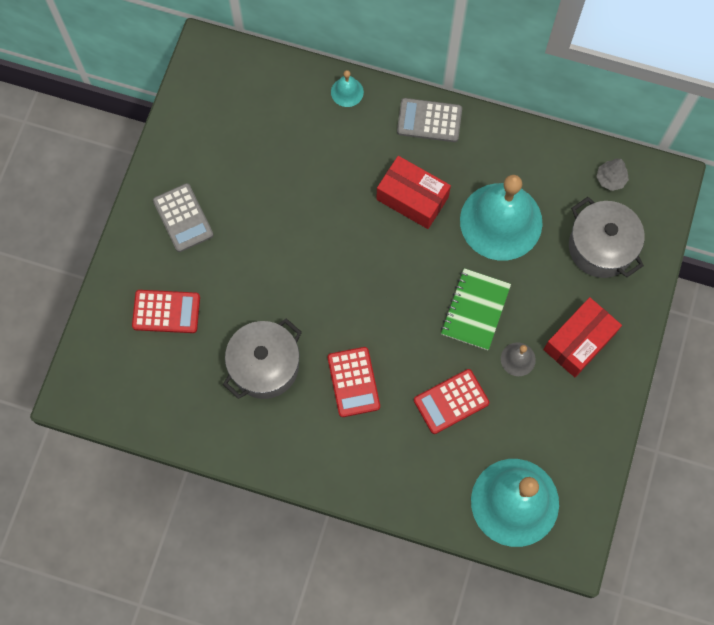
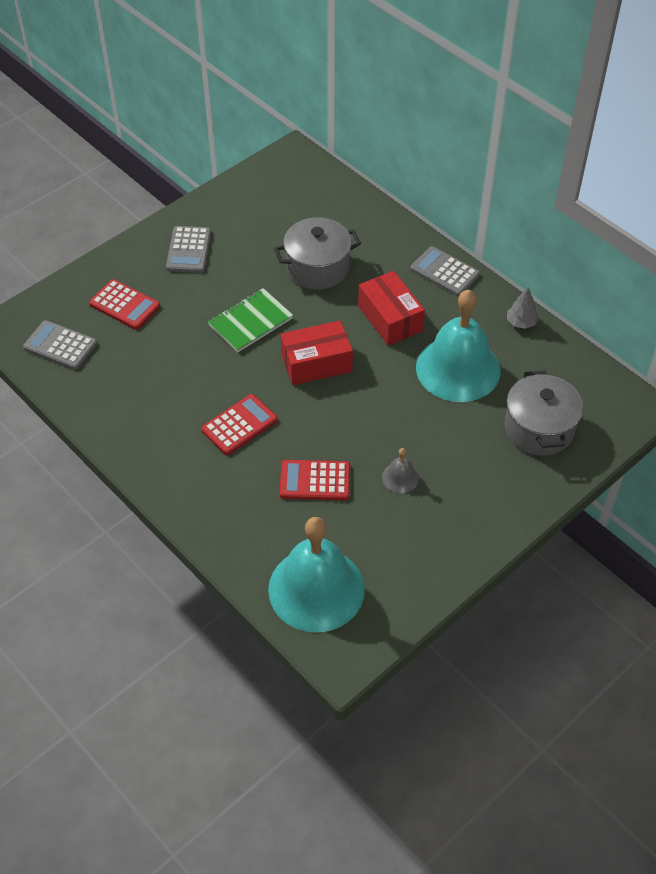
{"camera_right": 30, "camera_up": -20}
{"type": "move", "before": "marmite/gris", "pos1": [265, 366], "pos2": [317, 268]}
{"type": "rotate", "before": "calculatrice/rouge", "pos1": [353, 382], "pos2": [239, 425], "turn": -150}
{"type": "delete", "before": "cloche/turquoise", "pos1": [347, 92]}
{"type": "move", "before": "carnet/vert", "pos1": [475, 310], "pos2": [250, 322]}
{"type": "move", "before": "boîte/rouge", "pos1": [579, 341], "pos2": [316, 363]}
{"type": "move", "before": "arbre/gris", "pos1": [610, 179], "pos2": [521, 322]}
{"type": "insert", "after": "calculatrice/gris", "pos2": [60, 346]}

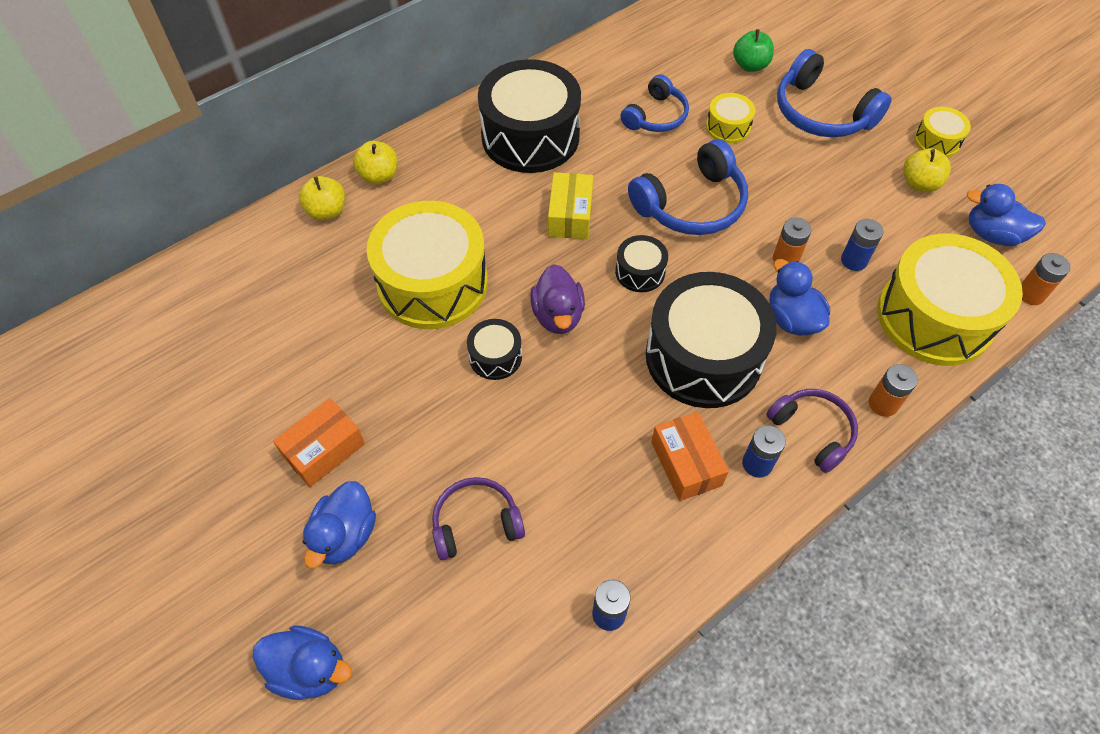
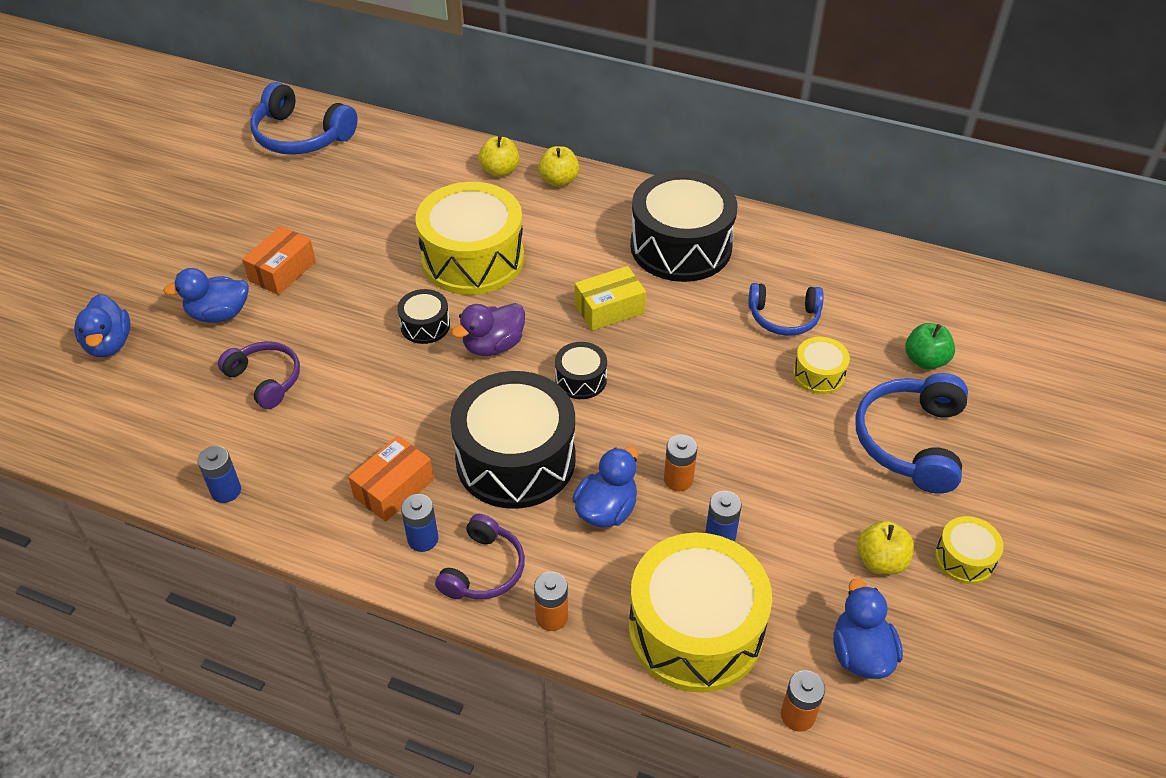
{"camera_right": 60, "camera_up": -10}
{"type": "rotate", "before": "boîte/orange", "pos1": [324, 450], "pos2": [282, 271], "turn": -75}
{"type": "move", "before": "casque audio/bleu", "pos1": [692, 205], "pos2": [301, 136]}

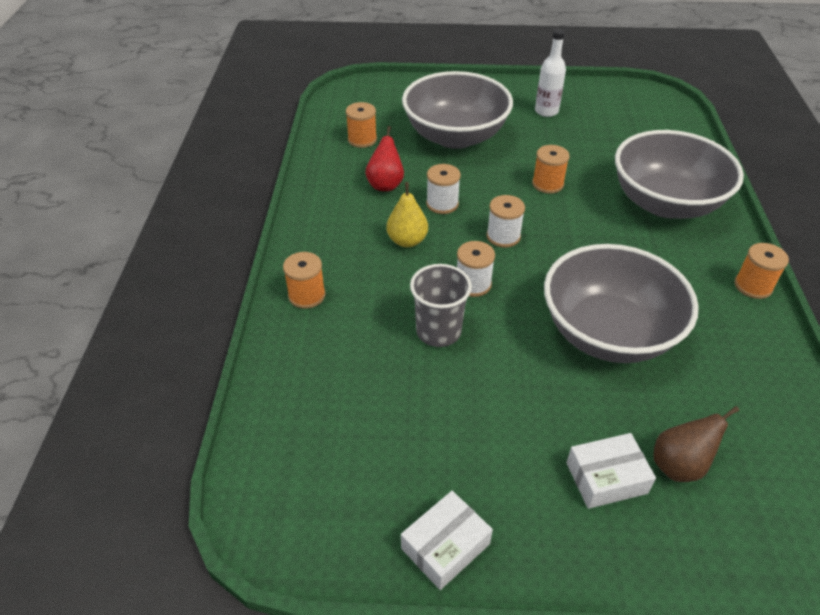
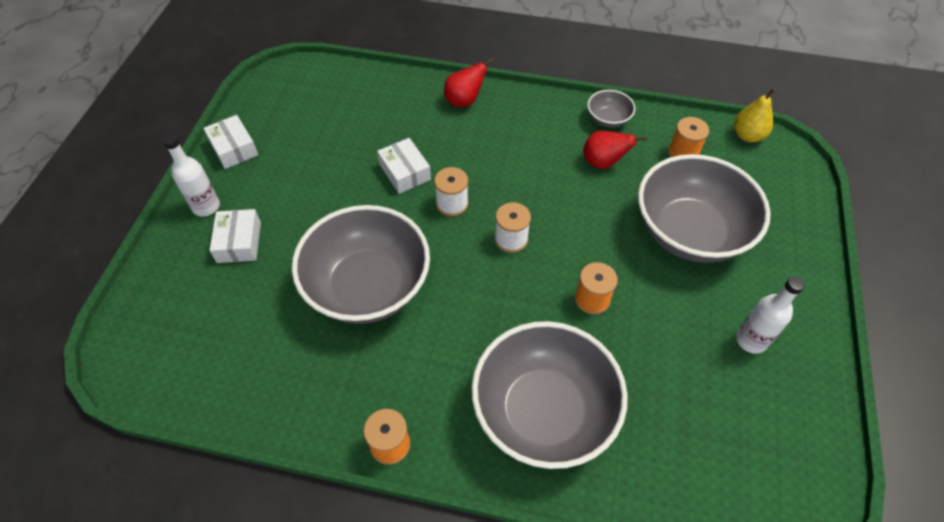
{"camera_right": 100, "camera_up": 10}
{"type": "replace", "before": "bobine/orange", "after": "poire/rouge", "pos1": [307, 295], "pos2": [464, 101]}
{"type": "move", "before": "poire/jaune", "pos1": [407, 241], "pos2": [747, 136]}
{"type": "replace", "before": "gobelet/gris", "after": "boîte/blanc", "pos1": [438, 331], "pos2": [405, 172]}
{"type": "delete", "before": "bobine/blanc", "pos1": [442, 204]}
{"type": "delete", "before": "poire/marron", "pos1": [679, 465]}
{"type": "insert", "after": "bouteille/blanc", "pos2": [206, 207]}
{"type": "insert", "after": "bol/gris", "pos2": [608, 119]}

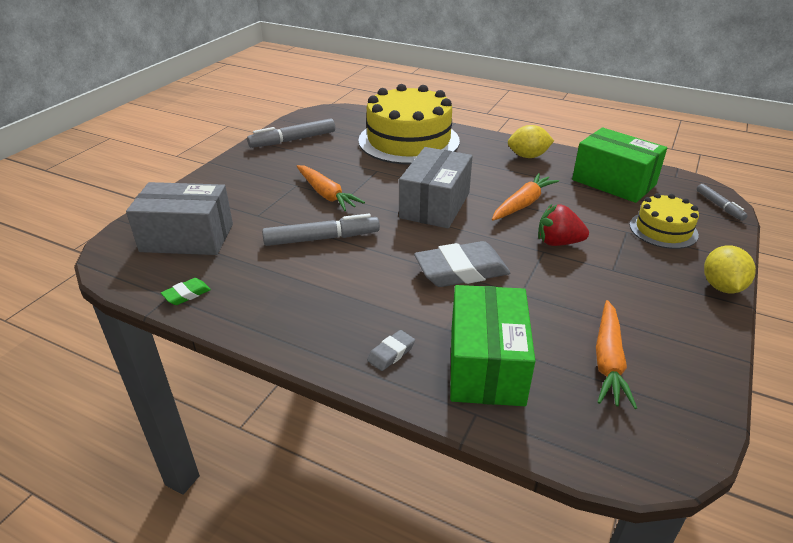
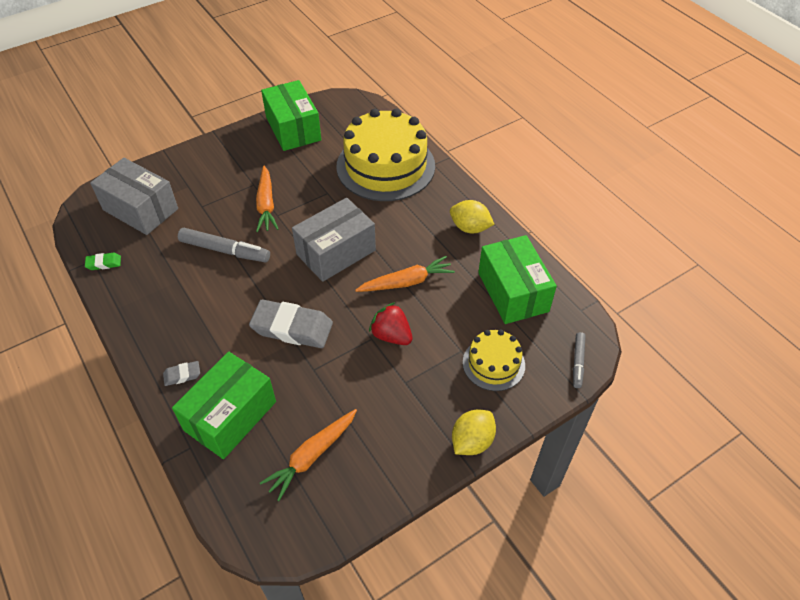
{"camera_right": 30, "camera_up": 15}
{"type": "replace", "before": "feutre/gris", "after": "boîte/vert", "pos1": [293, 140], "pos2": [293, 129]}

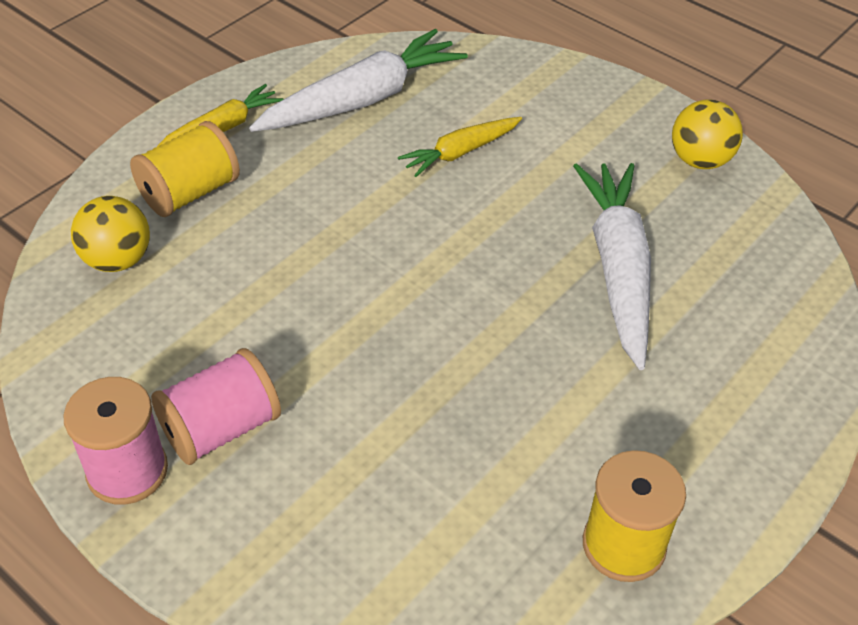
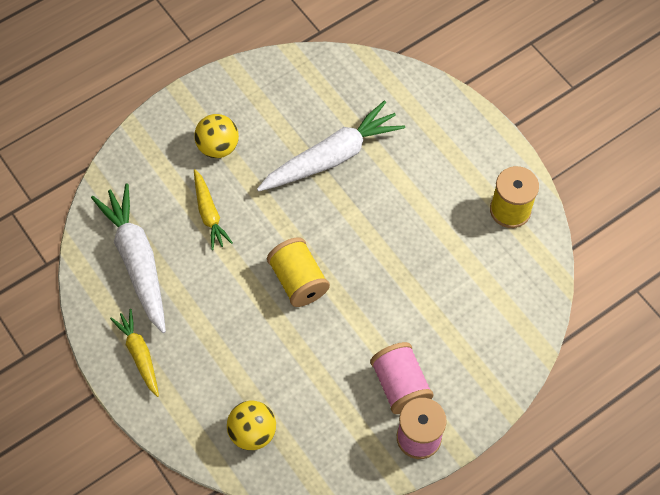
{"camera_right": -75, "camera_up": 15}
{"type": "move", "before": "bobine/jaune", "pos1": [189, 193], "pos2": [298, 281]}
{"type": "rotate", "before": "carotte/blanc", "pos1": [617, 269], "pos2": [332, 157], "turn": 135}
{"type": "move", "before": "balle/jaune", "pos1": [700, 160], "pos2": [218, 147]}

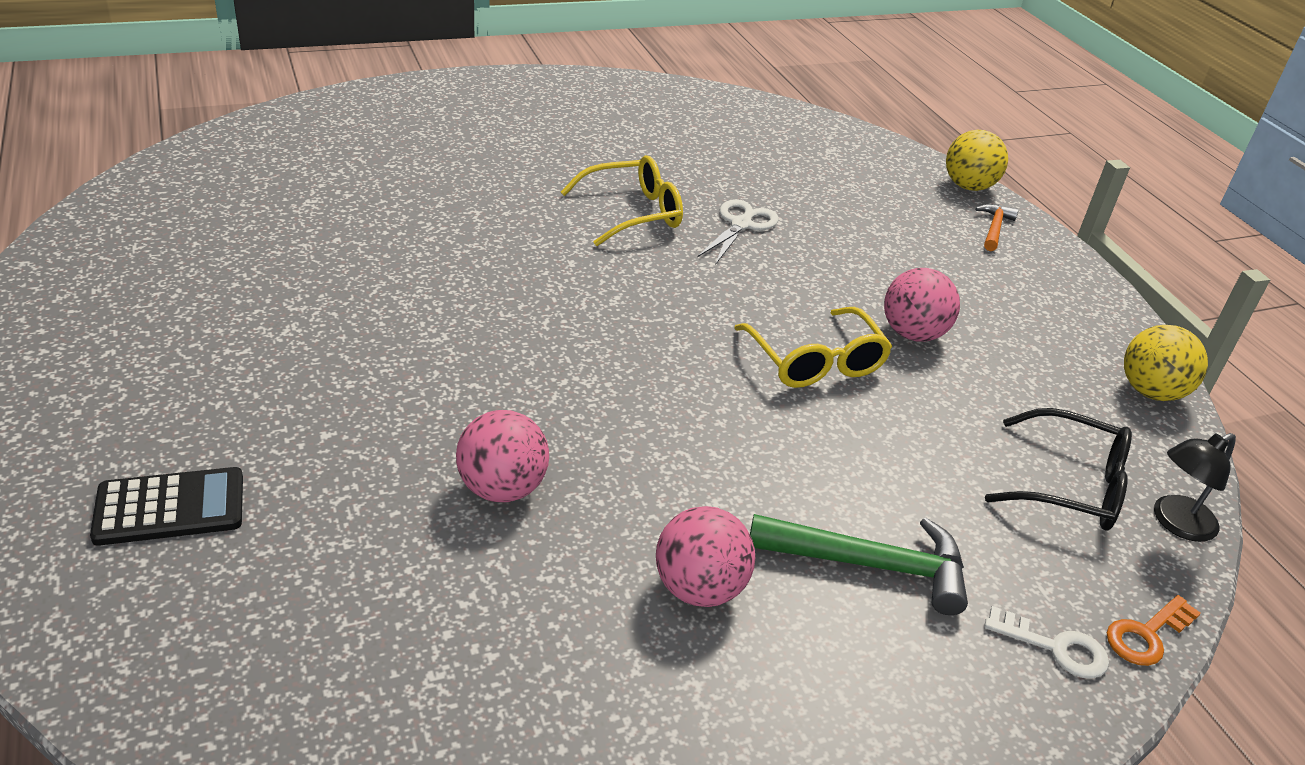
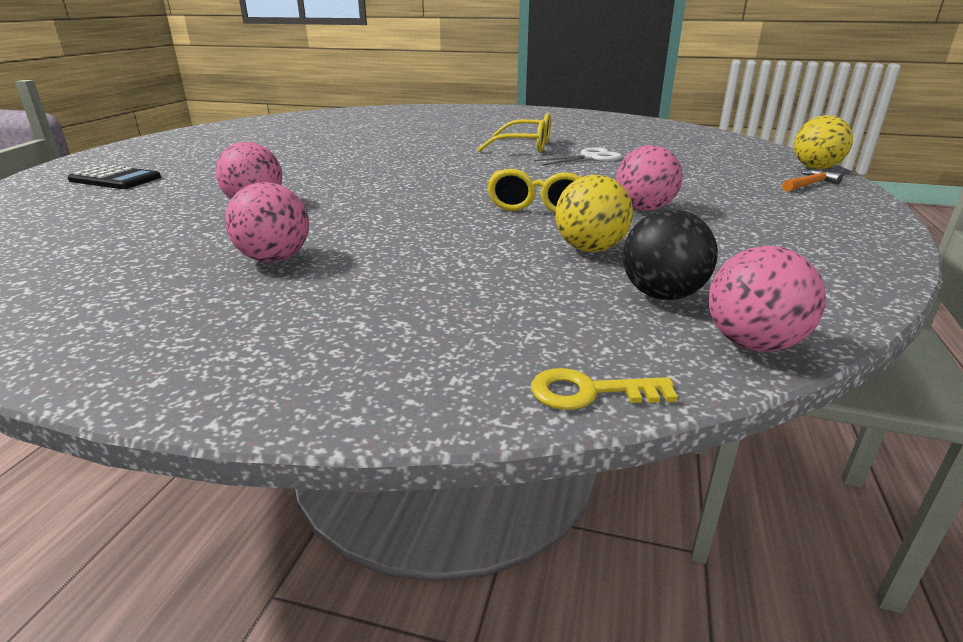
{"camera_right": 40, "camera_up": -10}
{"type": "delete", "before": "marteau/vert", "pos1": [870, 565]}
{"type": "delete", "before": "clé/blanc", "pos1": [1055, 647]}
{"type": "replace", "before": "lunettes/noir", "after": "balle/noir", "pos1": [1068, 485], "pos2": [662, 295]}
{"type": "recolor", "before": "clé/orange", "after": "clé/jaune", "pos1": [1146, 635], "pos2": [590, 392]}
{"type": "move", "before": "balle/jaune", "pos1": [1150, 392], "pos2": [590, 249]}
{"type": "replace", "before": "lampe/noir", "after": "balle/rose", "pos1": [1175, 523], "pos2": [752, 344]}

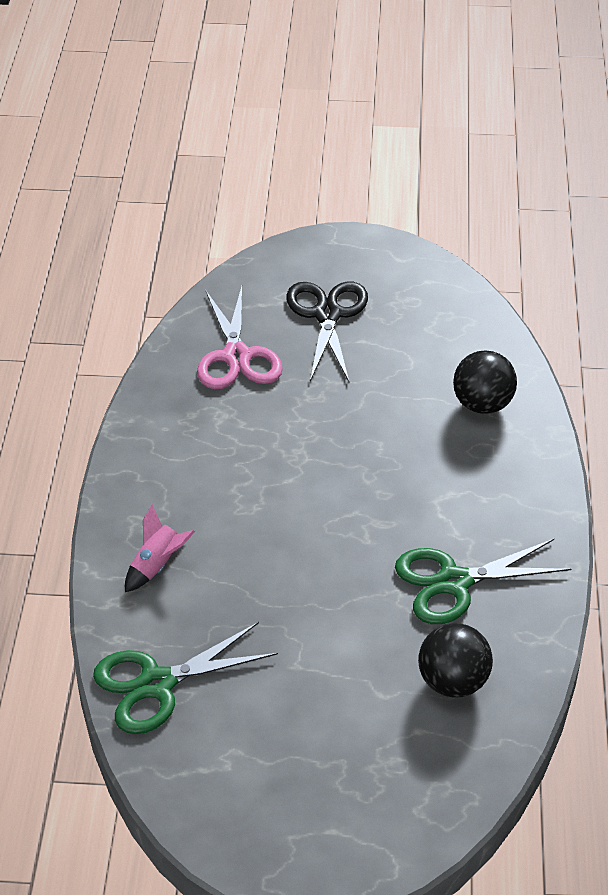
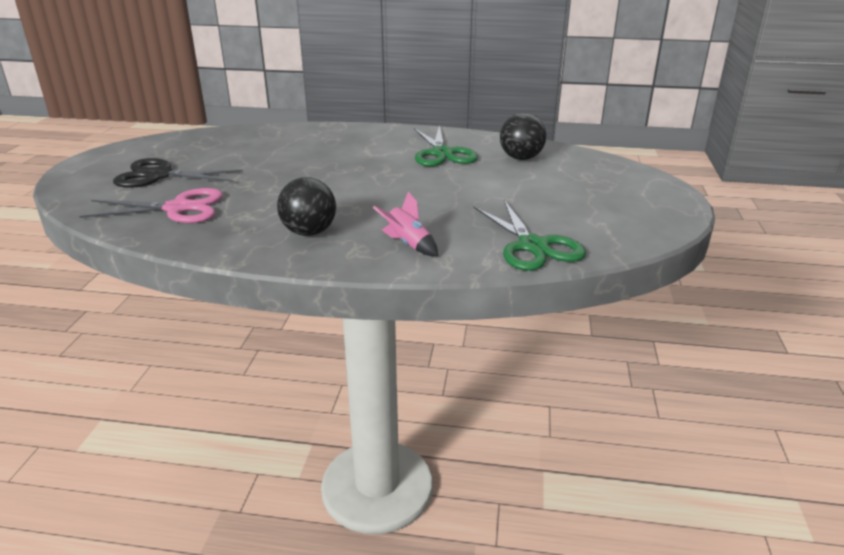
{"camera_right": -85, "camera_up": -15}
{"type": "move", "before": "balle/noir", "pos1": [482, 404], "pos2": [309, 232]}

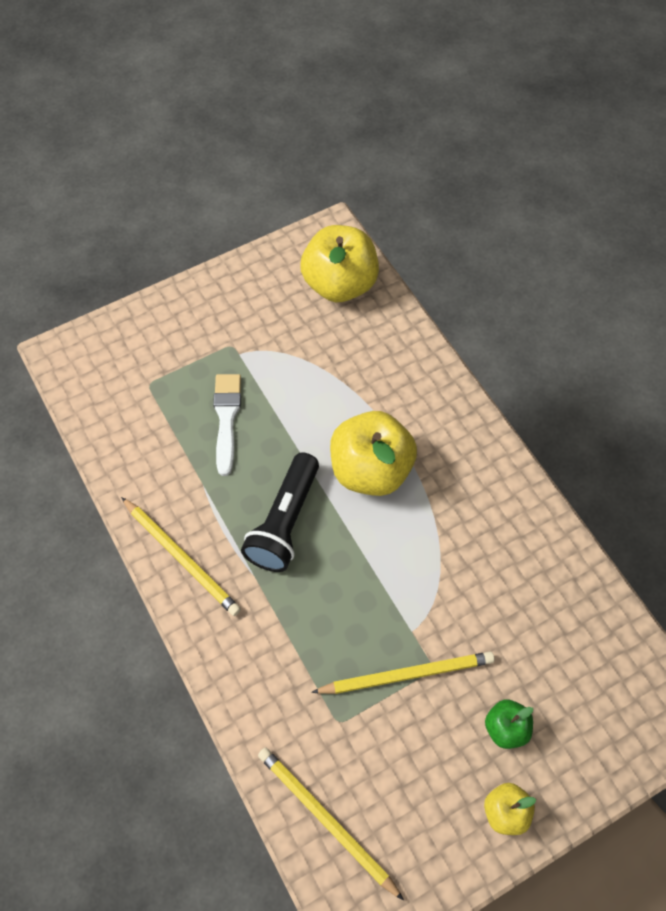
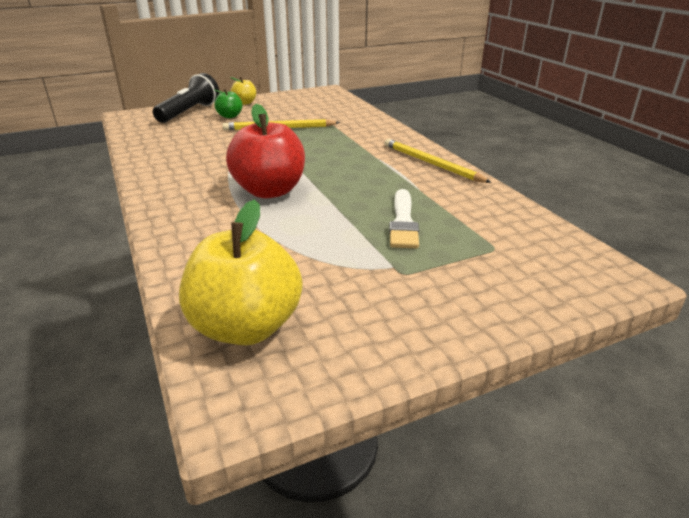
{"camera_right": -175, "camera_up": -30}
{"type": "move", "before": "lampe de poche/noir", "pos1": [285, 522], "pos2": [189, 112]}
{"type": "delete", "before": "crayon/jaune", "pos1": [326, 820]}
{"type": "recolor", "before": "pomme/jaune", "after": "pomme/rouge", "pos1": [371, 470], "pos2": [269, 191]}

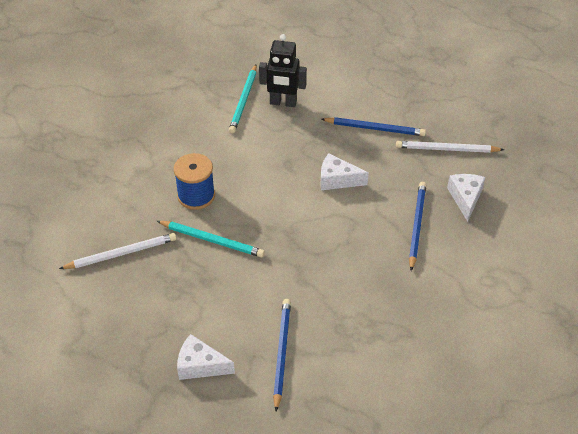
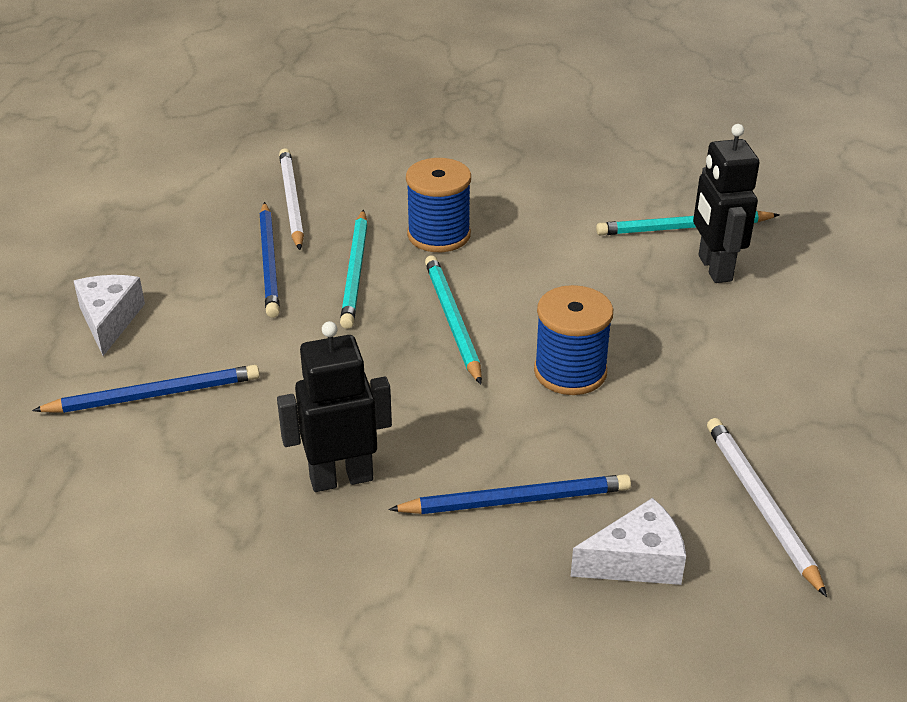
{"camera_right": 70, "camera_up": -10}
{"type": "rotate", "before": "crayon/blanc", "pos1": [121, 253], "pos2": [291, 201], "turn": -150}
{"type": "replace", "before": "fromage/blanc", "after": "bobine/bleu", "pos1": [337, 180], "pos2": [570, 372]}
{"type": "move", "before": "crayon/bleu", "pos1": [375, 128], "pos2": [269, 262]}
{"type": "insert", "after": "robot/noir", "pos2": [341, 478]}
{"type": "insert", "after": "crayon/turquoise", "pos2": [452, 320]}

